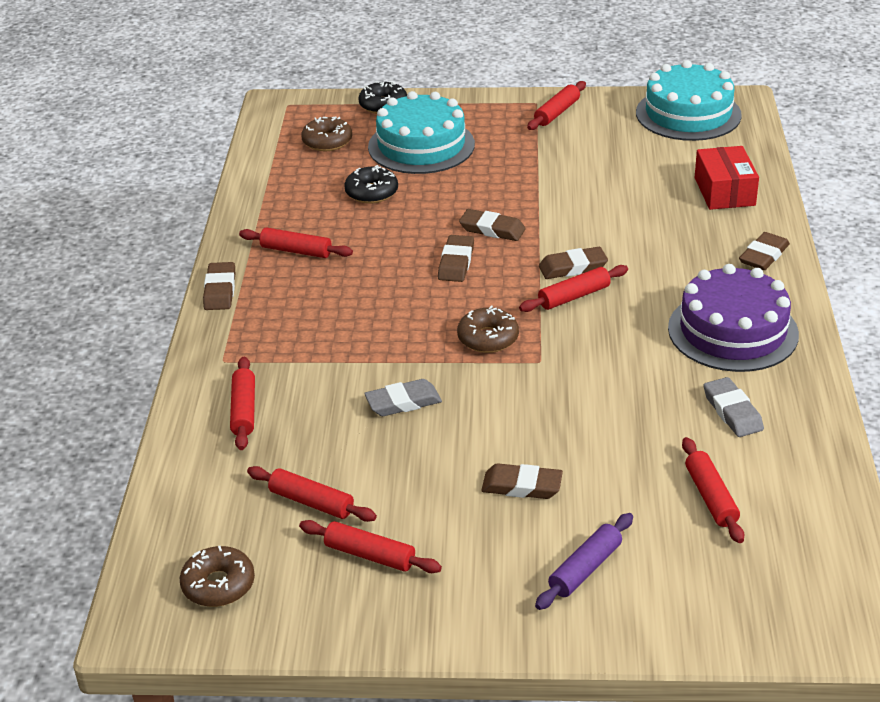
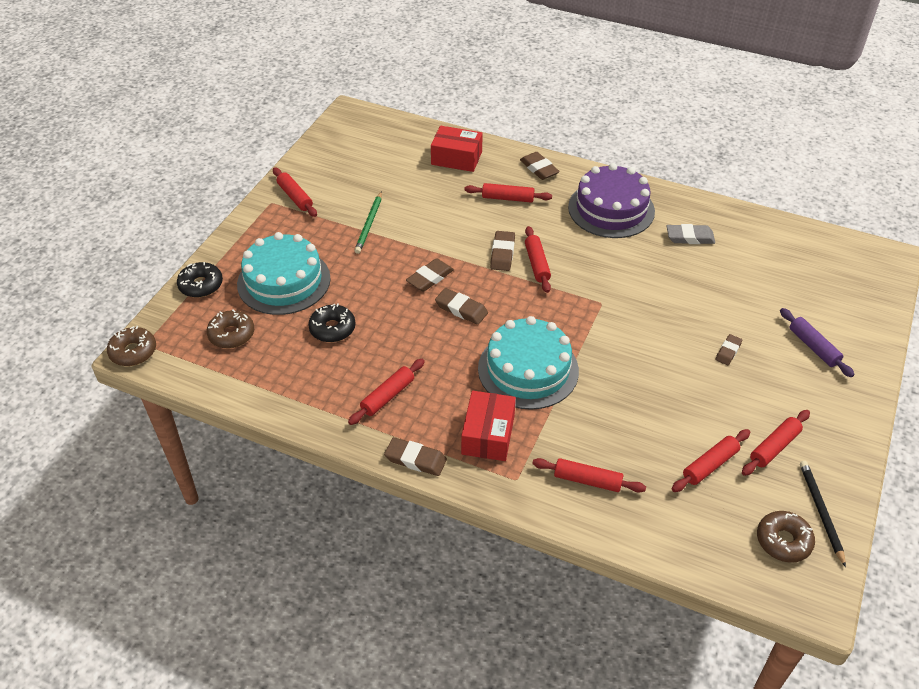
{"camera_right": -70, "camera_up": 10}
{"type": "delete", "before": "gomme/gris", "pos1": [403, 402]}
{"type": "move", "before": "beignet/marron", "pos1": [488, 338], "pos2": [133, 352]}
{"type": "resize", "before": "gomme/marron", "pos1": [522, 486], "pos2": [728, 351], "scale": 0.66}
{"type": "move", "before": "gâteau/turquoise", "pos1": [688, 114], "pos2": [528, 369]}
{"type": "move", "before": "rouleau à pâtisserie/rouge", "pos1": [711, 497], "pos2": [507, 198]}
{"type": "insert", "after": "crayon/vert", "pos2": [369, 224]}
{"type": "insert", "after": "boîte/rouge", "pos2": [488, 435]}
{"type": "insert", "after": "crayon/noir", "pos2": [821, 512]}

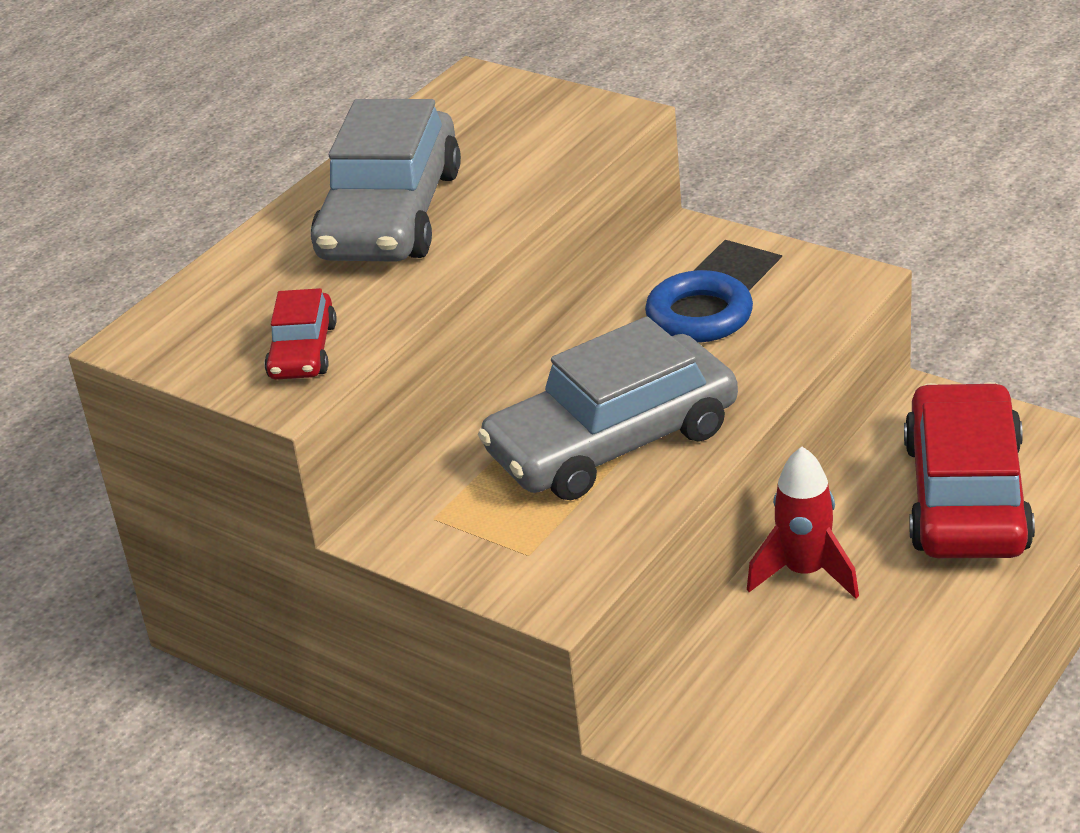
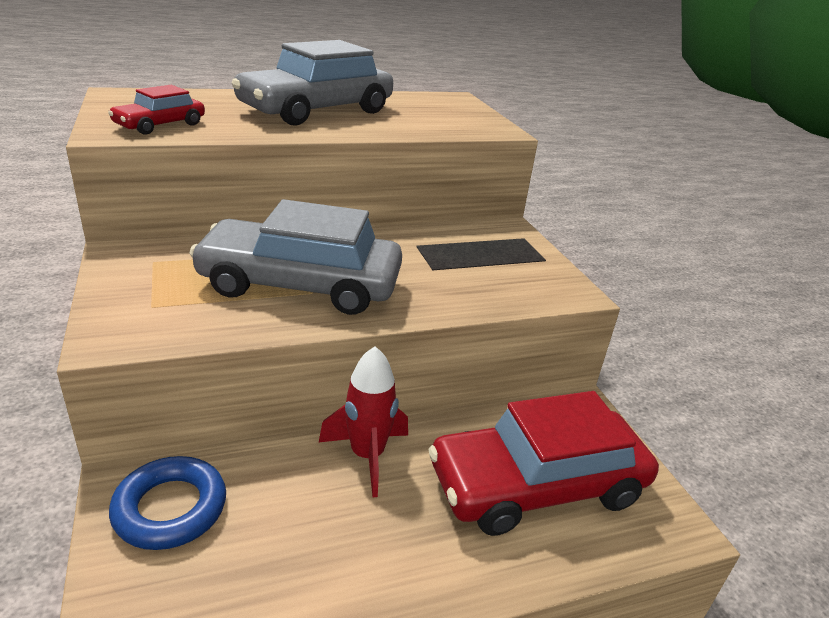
{"camera_right": 30, "camera_up": -5}
{"type": "move", "before": "anneau/bleu", "pos1": [699, 316], "pos2": [170, 508]}
{"type": "rotate", "before": "voiture/rouge", "pos1": [966, 496], "pos2": [537, 484], "turn": -150}

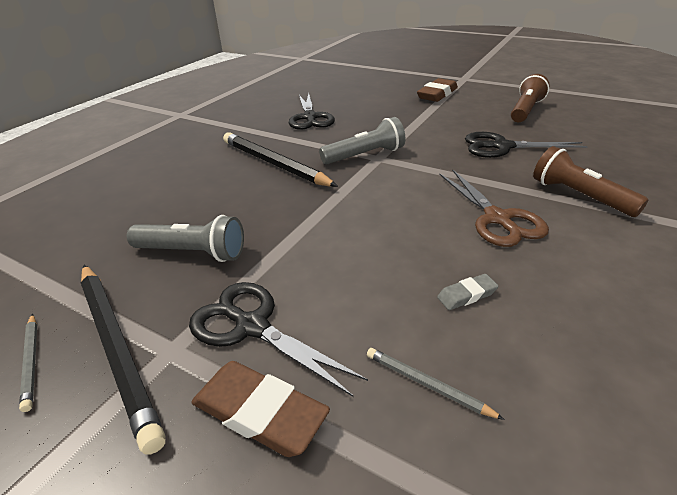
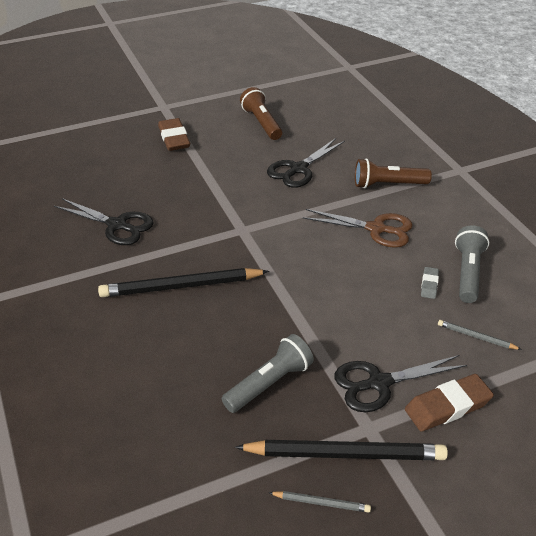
{"camera_right": -55, "camera_up": 5}
{"type": "move", "before": "lampe de poche/gris", "pos1": [365, 155], "pos2": [468, 273]}
{"type": "rotate", "before": "crayon/gris", "pos1": [427, 384], "pos2": [476, 337], "turn": 45}

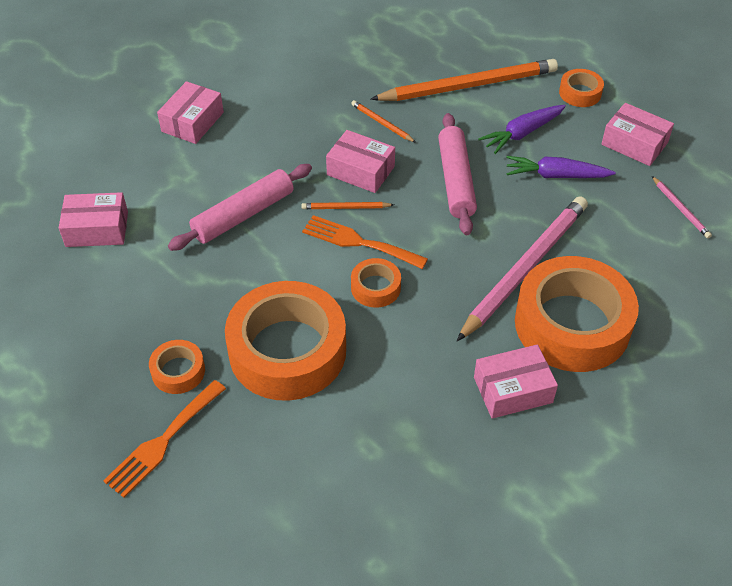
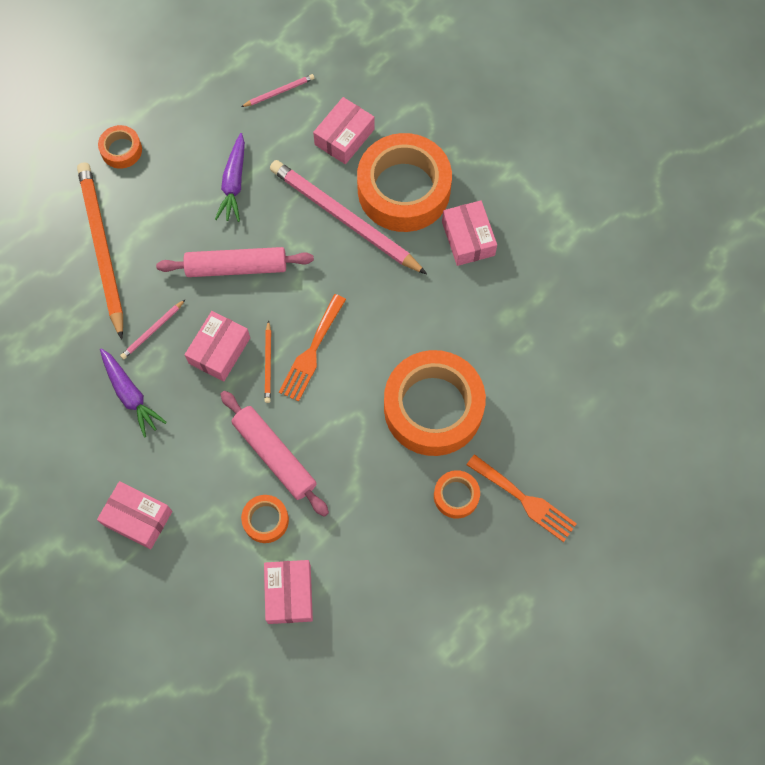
{"camera_right": -90, "camera_up": 20}
{"type": "recolor", "before": "crayon/orange", "after": "crayon/rose", "pos1": [382, 123], "pos2": [152, 331]}
{"type": "move", "before": "ruban adhésif/orange", "pos1": [375, 287], "pos2": [265, 520]}
{"type": "move", "before": "carotte/violet", "pos1": [522, 133], "pos2": [130, 395]}
{"type": "move", "before": "boîte/rose", "pos1": [634, 144], "pos2": [344, 137]}

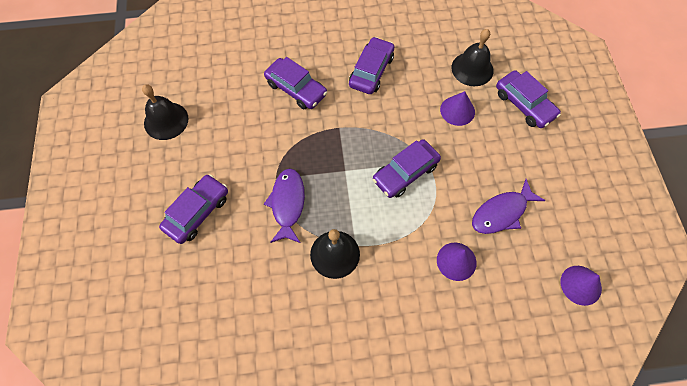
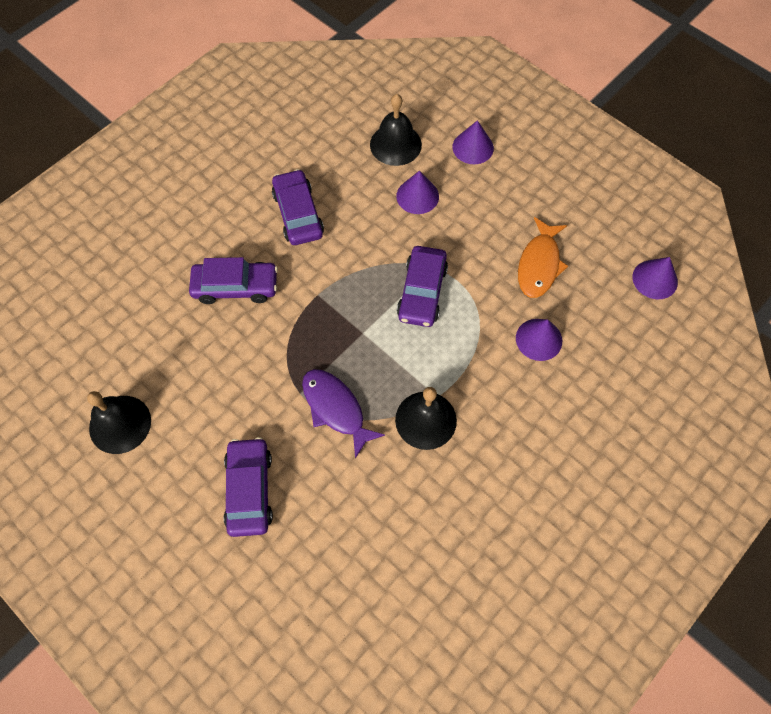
{"camera_right": -40, "camera_up": 0}
{"type": "recolor", "before": "poisson/violet", "after": "poisson/orange", "pos1": [502, 212], "pos2": [539, 265]}
{"type": "replace", "before": "voiture/violet", "after": "cône/violet", "pos1": [524, 104], "pos2": [473, 147]}

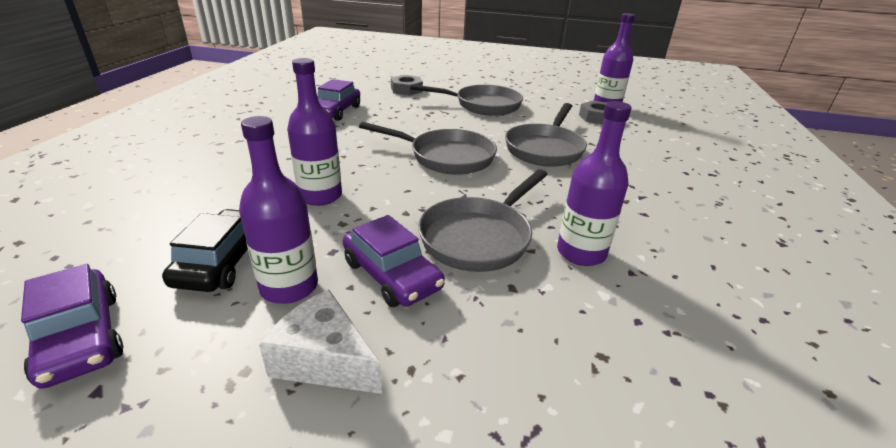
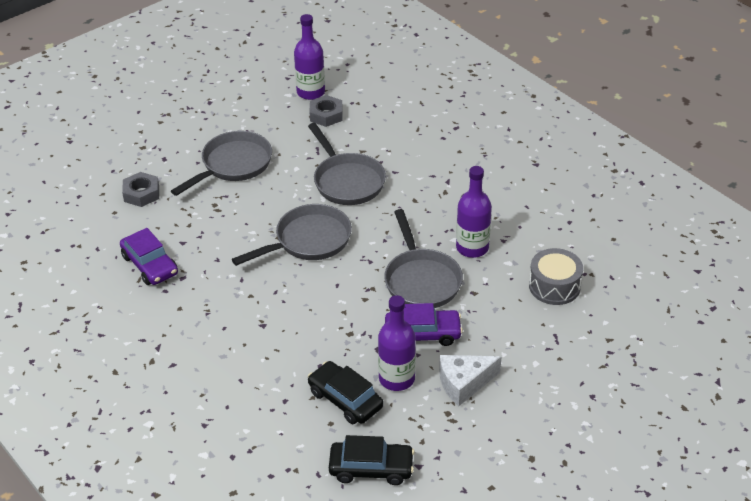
{"camera_right": -50, "camera_up": 10}
{"type": "recolor", "before": "voiture/violet", "after": "voiture/noir", "pos1": [81, 338], "pos2": [371, 468]}
{"type": "delete", "before": "bouteille/violet", "pos1": [320, 196]}
{"type": "insert", "after": "tambour/gris", "pos2": [554, 286]}

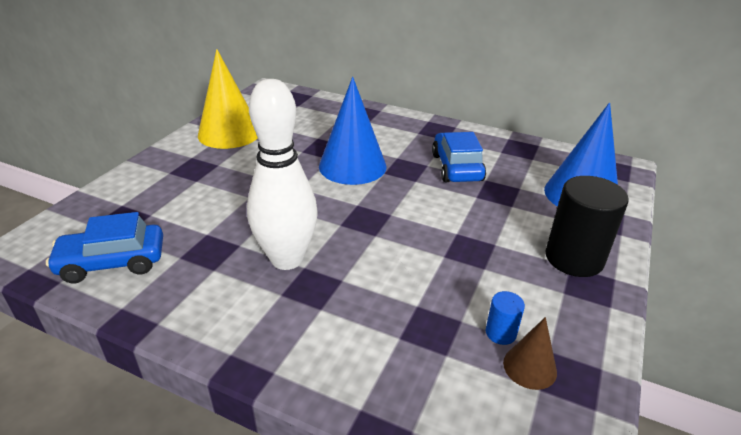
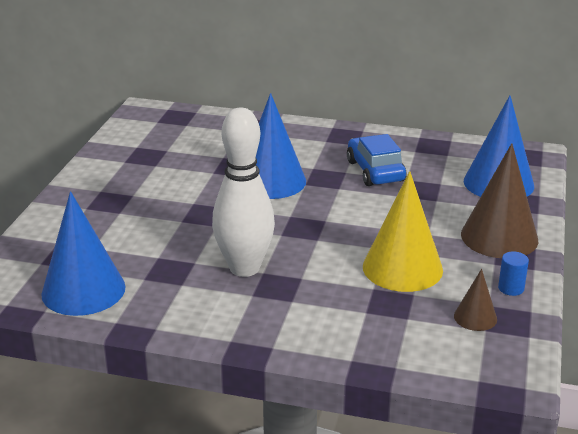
{"camera_right": -10, "camera_up": -5}
{"type": "replace", "before": "voiture/bleu", "after": "cône/bleu", "pos1": [112, 262], "pos2": [83, 290]}
{"type": "move", "before": "cône/jaune", "pos1": [229, 133], "pos2": [402, 268]}
{"type": "move", "before": "cylindre/bleu", "pos1": [500, 333], "pos2": [511, 288]}
{"type": "replace", "before": "cylindre/noir", "after": "cône/marron", "pos1": [574, 258], "pos2": [499, 237]}

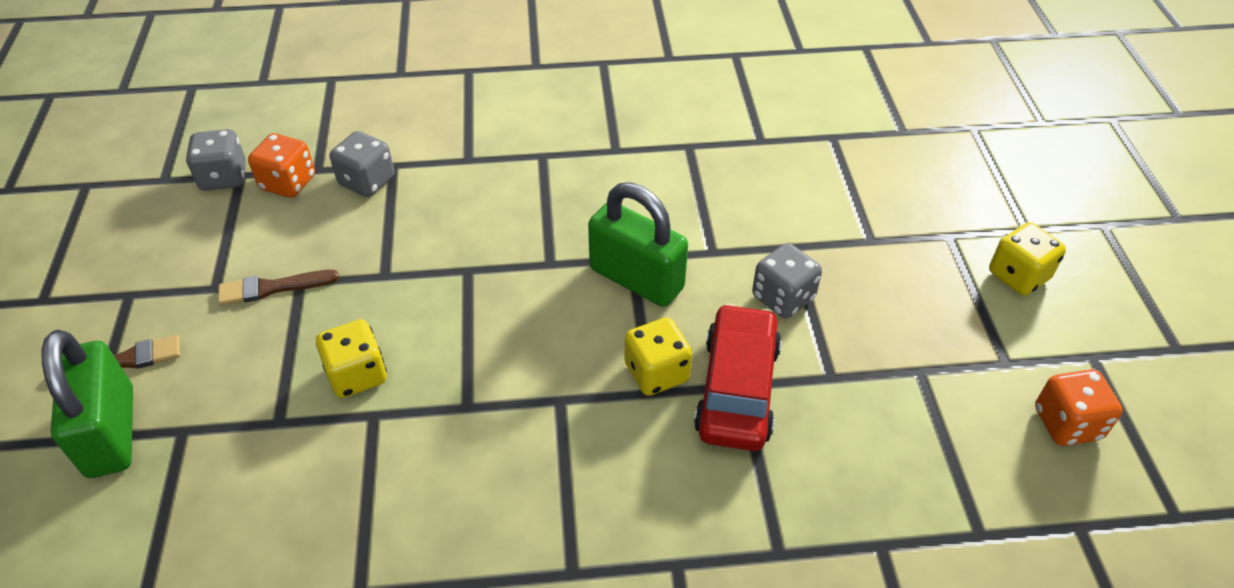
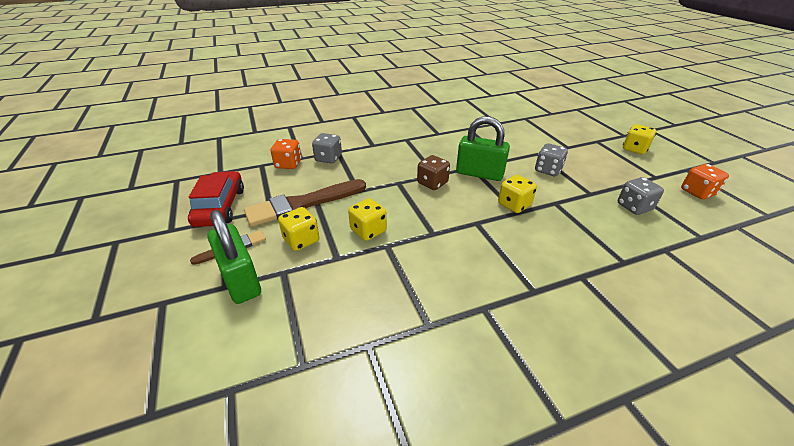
{"camera_right": -15, "camera_up": -10}
{"type": "move", "before": "dé/gris", "pos1": [224, 177], "pos2": [634, 207]}
{"type": "resize", "before": "pinceau/marron", "pos1": [272, 288], "pos2": [302, 204], "scale": 1.98}
{"type": "move", "before": "voiture/rouge", "pos1": [737, 389], "pos2": [220, 207]}
{"type": "insert", "after": "dé/jaune", "pos2": [301, 240]}
{"type": "insert", "after": "dé/marron", "pos2": [432, 183]}

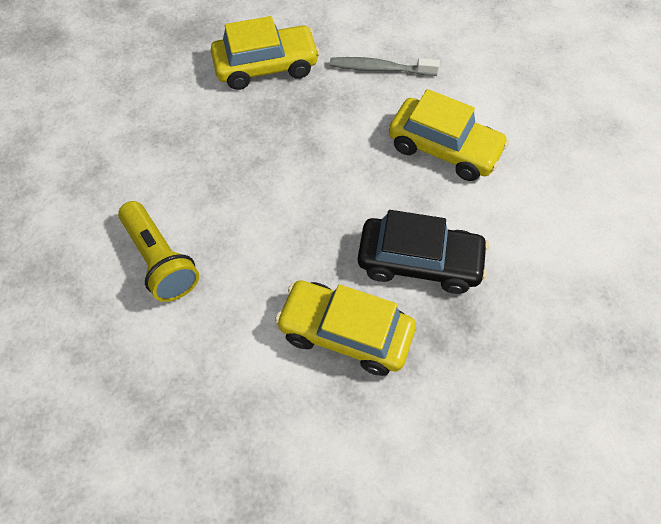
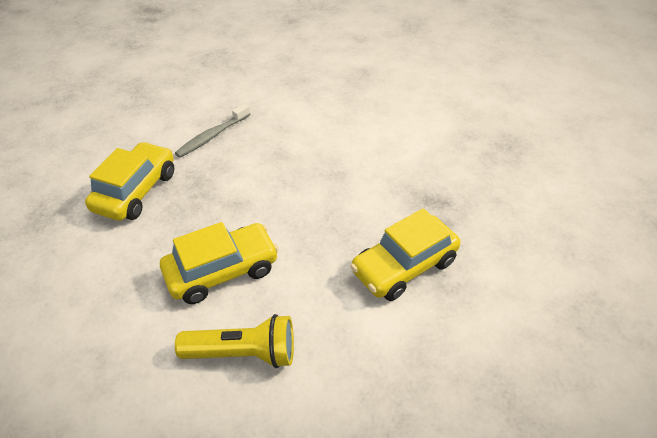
{"camera_right": -55, "camera_up": -15}
{"type": "delete", "before": "voiture/noir", "pos1": [419, 262]}
{"type": "move", "before": "voiture/jaune", "pos1": [443, 148], "pos2": [222, 271]}

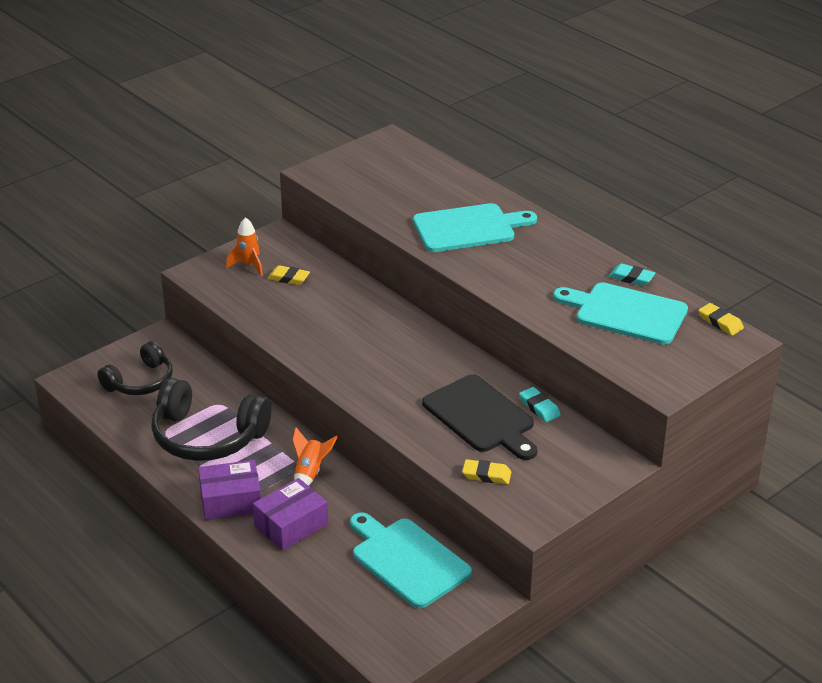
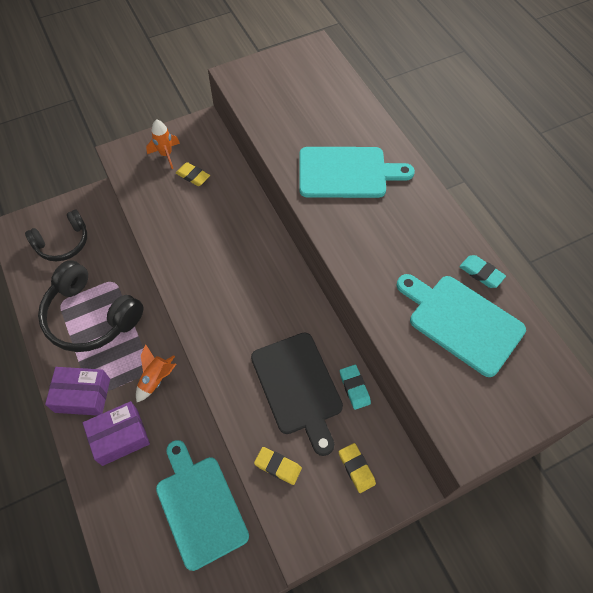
{"camera_right": 15, "camera_up": 25}
{"type": "move", "before": "gomme/jaune", "pos1": [720, 322], "pos2": [356, 468]}

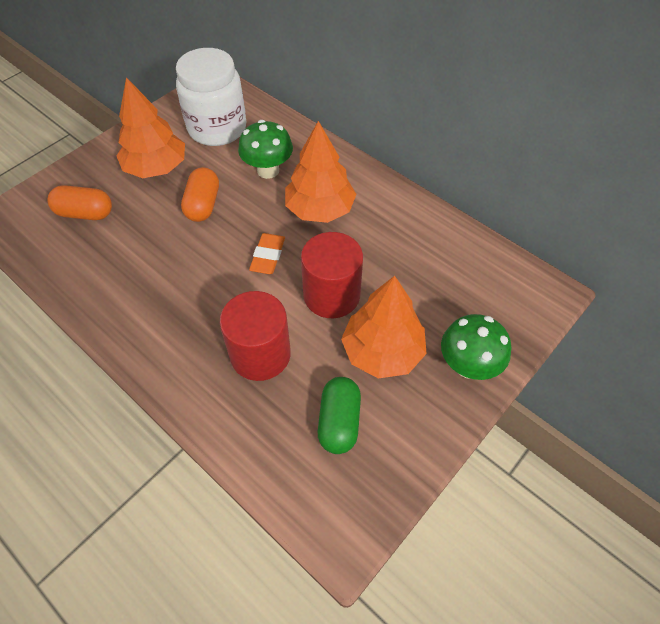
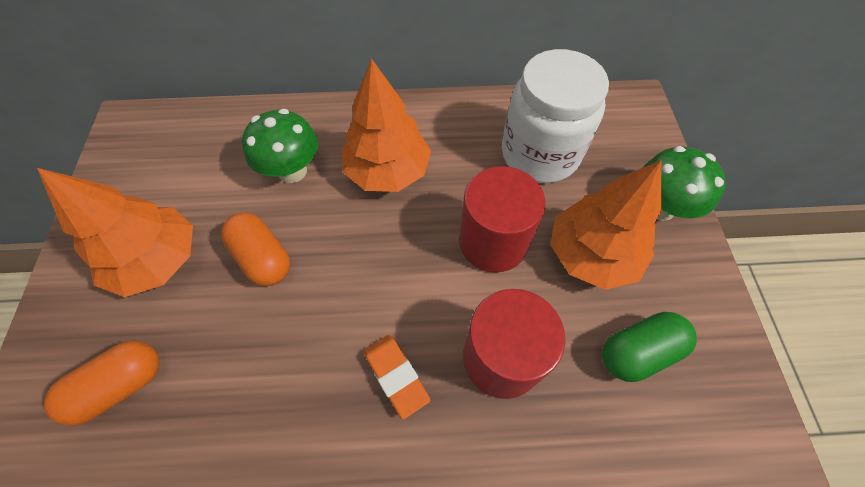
{"camera_right": -45, "camera_up": 5}
{"type": "move", "before": "bocal/blanc", "pos1": [217, 128], "pos2": [540, 154]}
{"type": "move", "before": "gomme/orange", "pos1": [268, 256], "pos2": [396, 376]}
{"type": "rotate", "before": "gélule/vert", "pos1": [339, 422], "pos2": [638, 352], "turn": -75}

